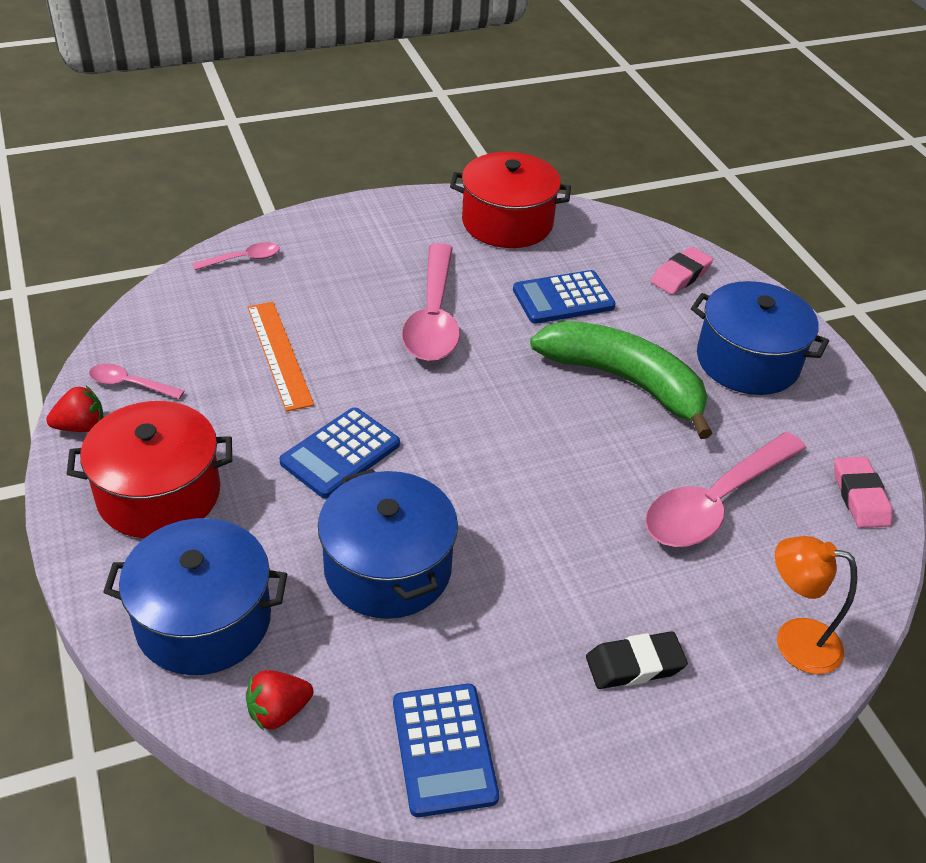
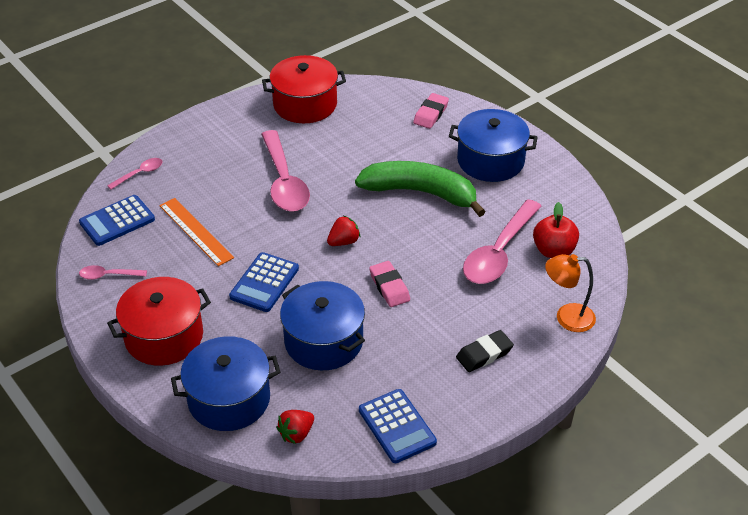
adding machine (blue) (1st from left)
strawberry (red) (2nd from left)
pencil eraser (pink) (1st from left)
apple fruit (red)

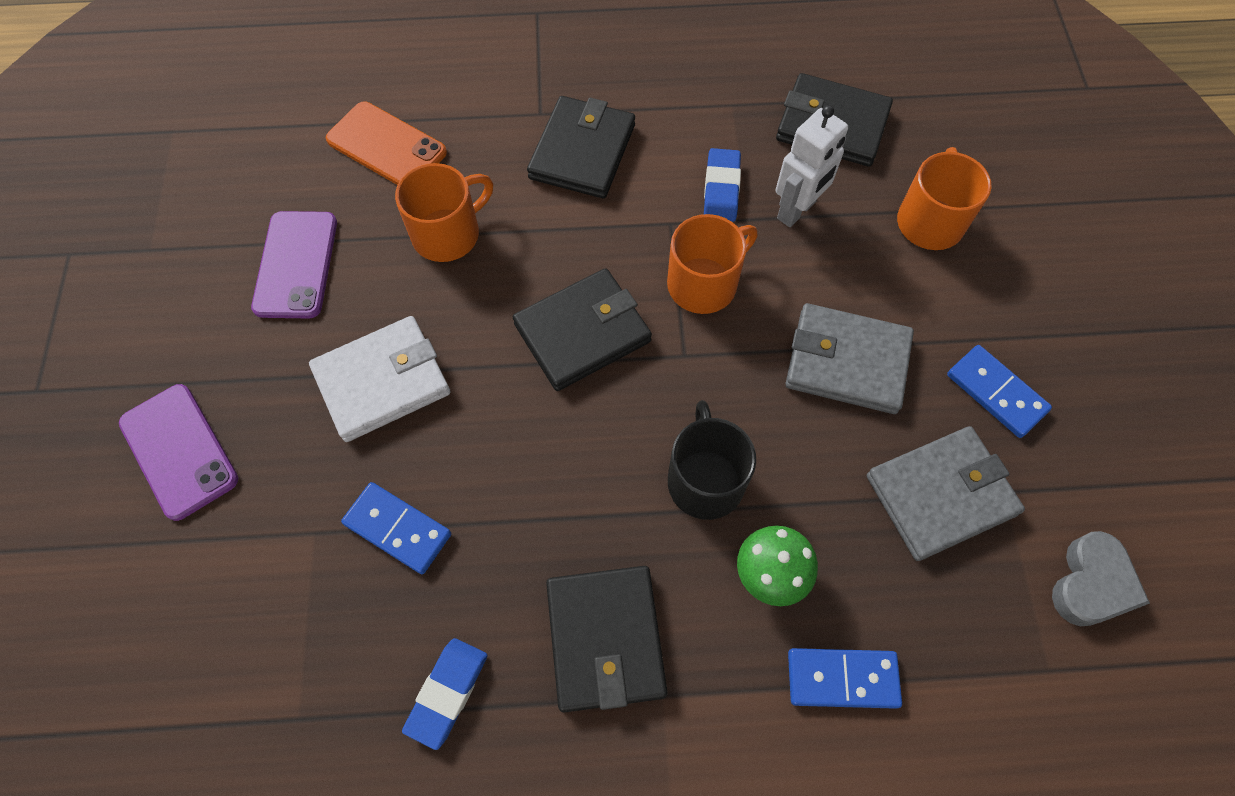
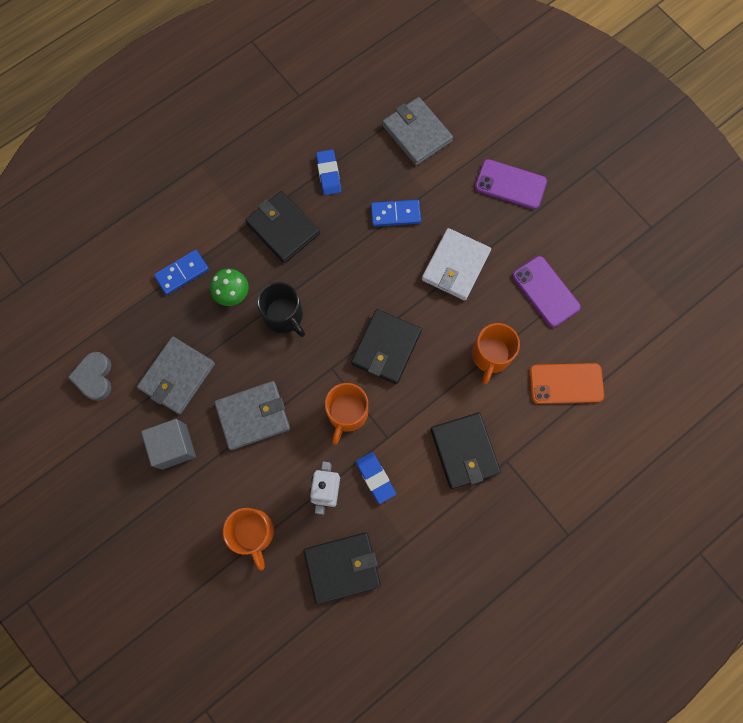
block (gray)
billfold (gray) (3rd from left)

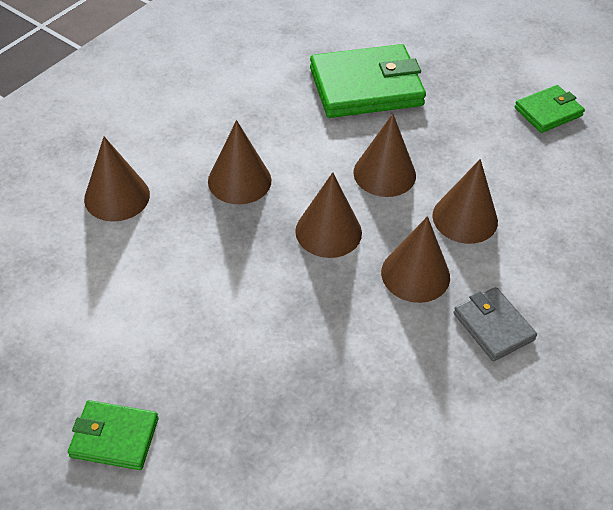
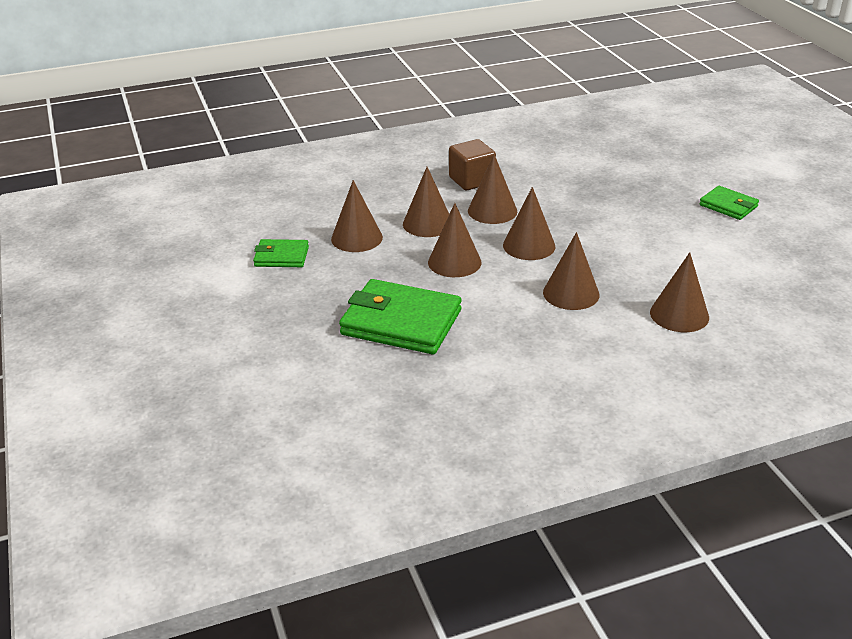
block (dark brown)
cone shape (dark brown) (1st from left)

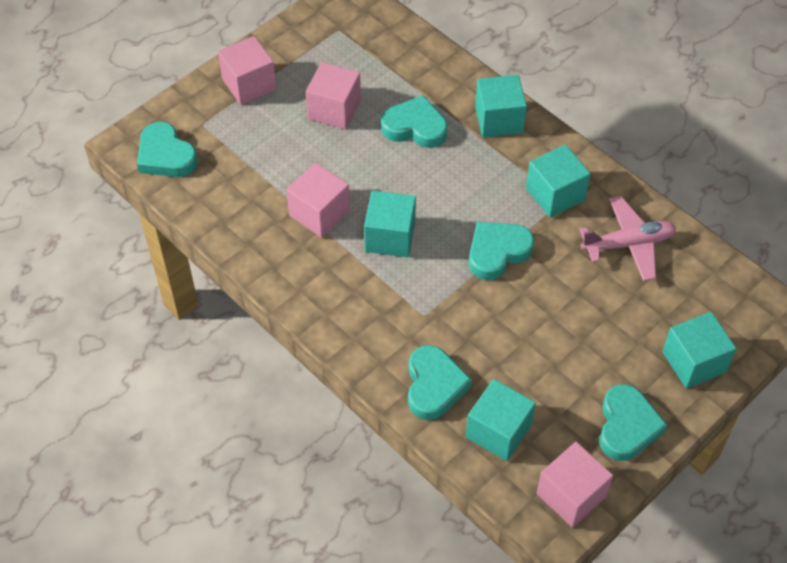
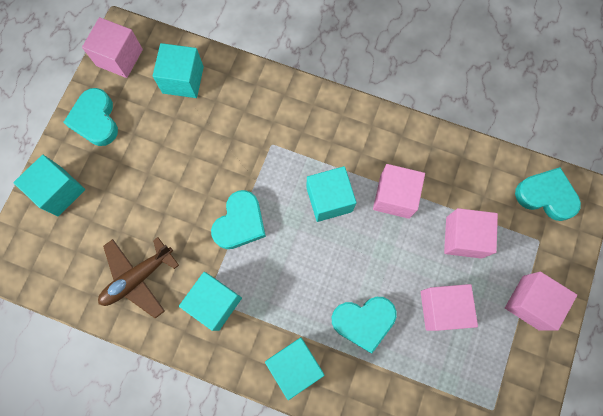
toy plane (dark brown)
heart shape (turquoise) (3rd from left in the first image)
block (pink) (4th from left)

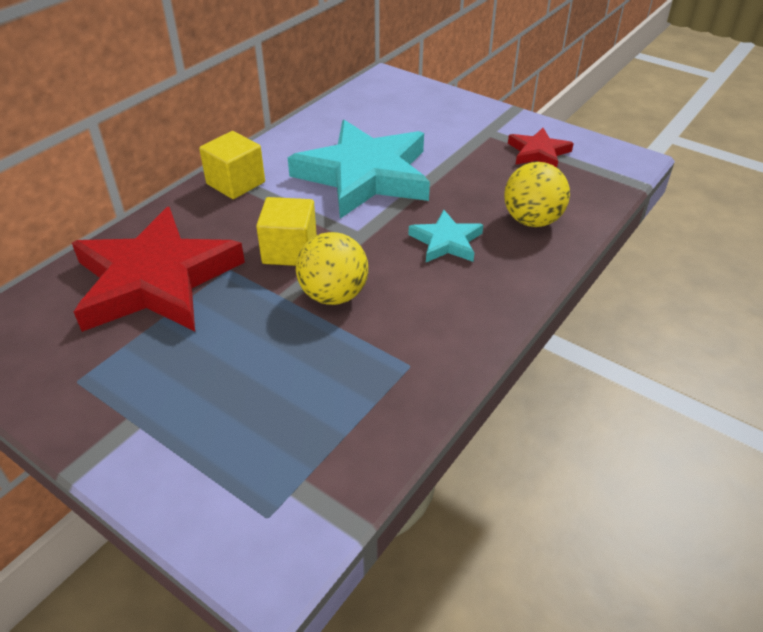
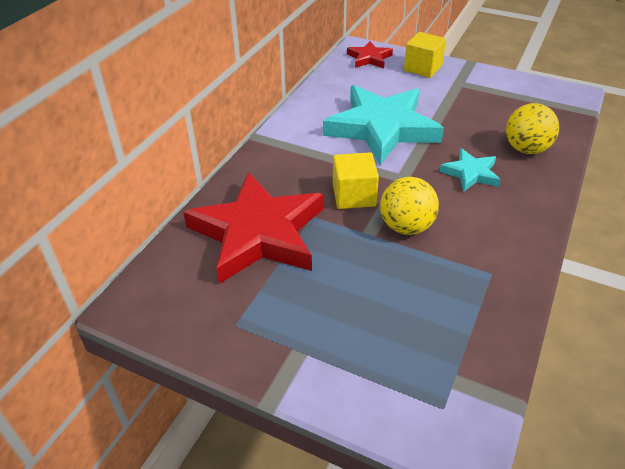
star shape (red) (2nd from left)
block (yellow) (2nd from left)

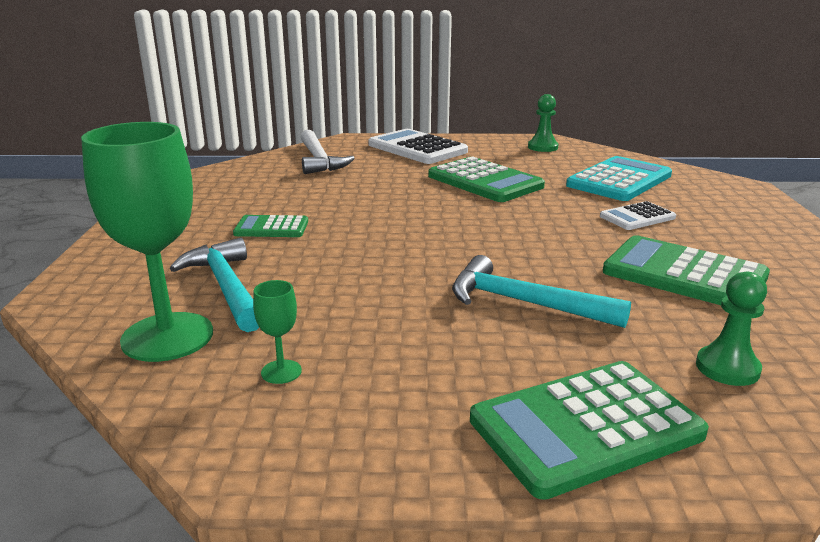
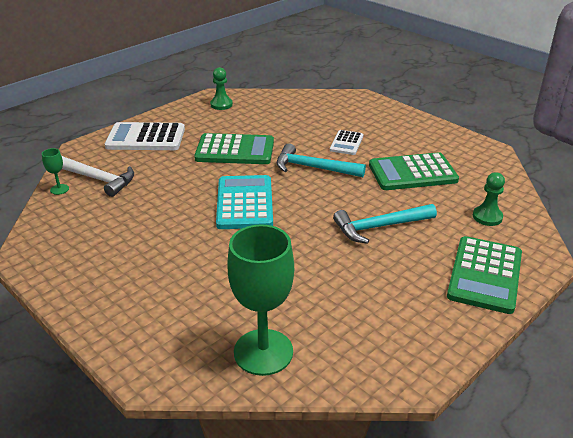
adding machine (turquoise)
adding machine (emerald) (1st from left in the first image)
claw hammer (turquoise) (1st from left)
chalice (emerald) (1st from left)

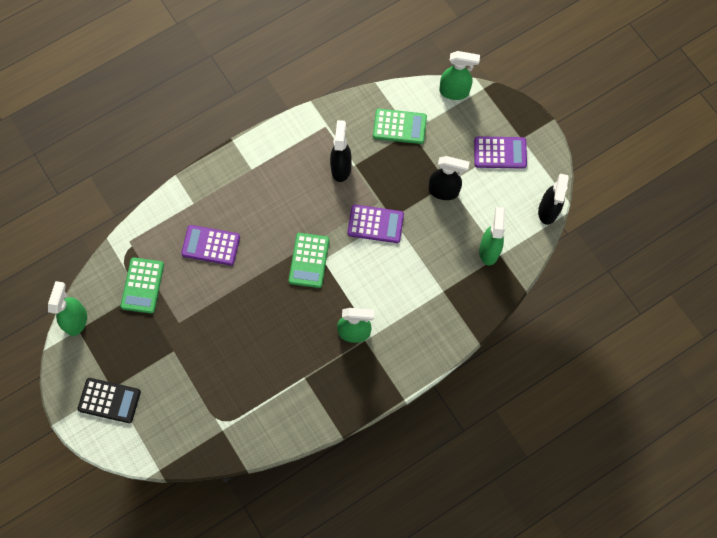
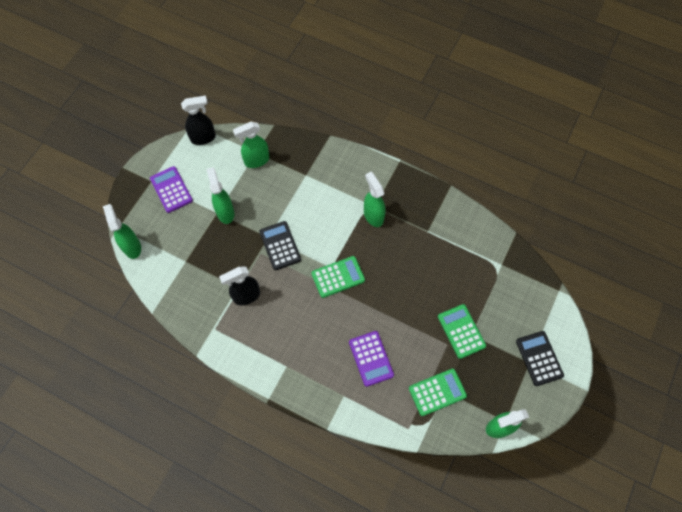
adding machine (emerald) (3rd from left)
spray bottle (emerald) (2nd from left)
adding machine (ebony) (1st from left)

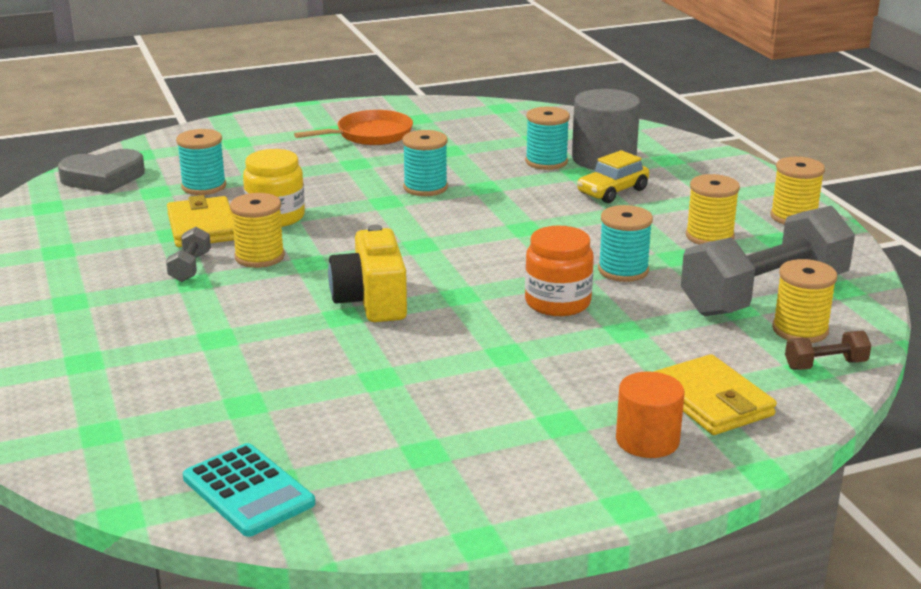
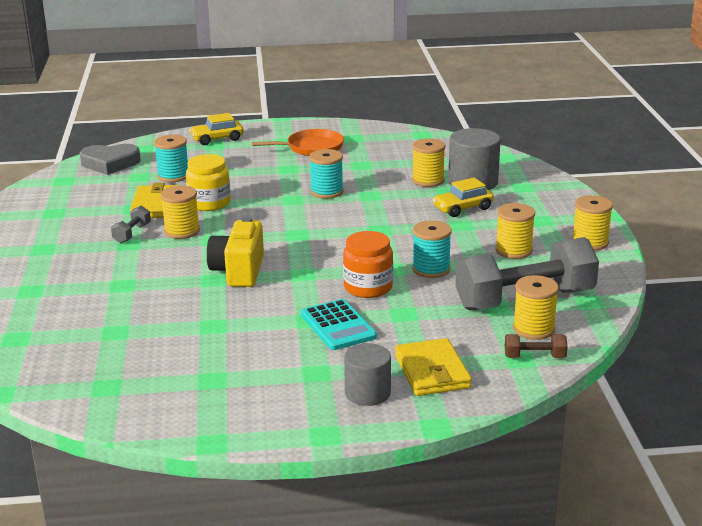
reel of thread (yellow) (2nd from left)
solid cylinder (gray) (1st from left)
adding machine (turquoise)
toy car (yellow) (1st from left)

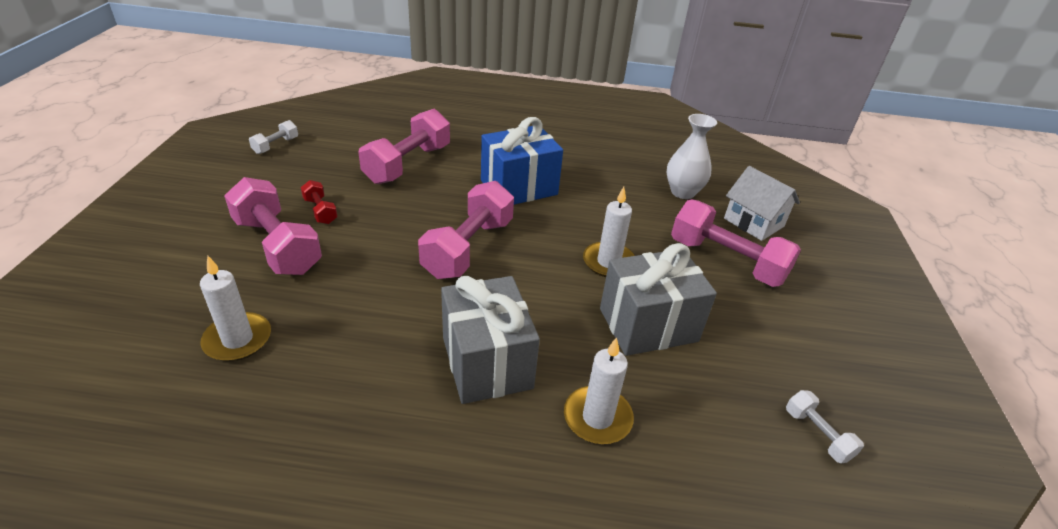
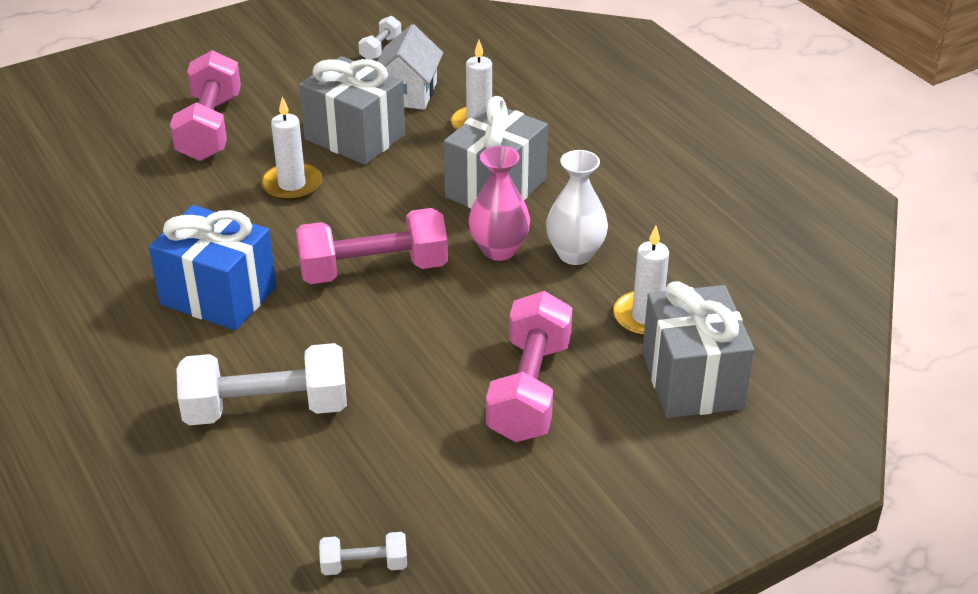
free weight (snow-white) (1st from left)
vase (snow-white)
cottage (snow-white)
free weight (red)
vase (pink)
gift (gray) (3rd from left)

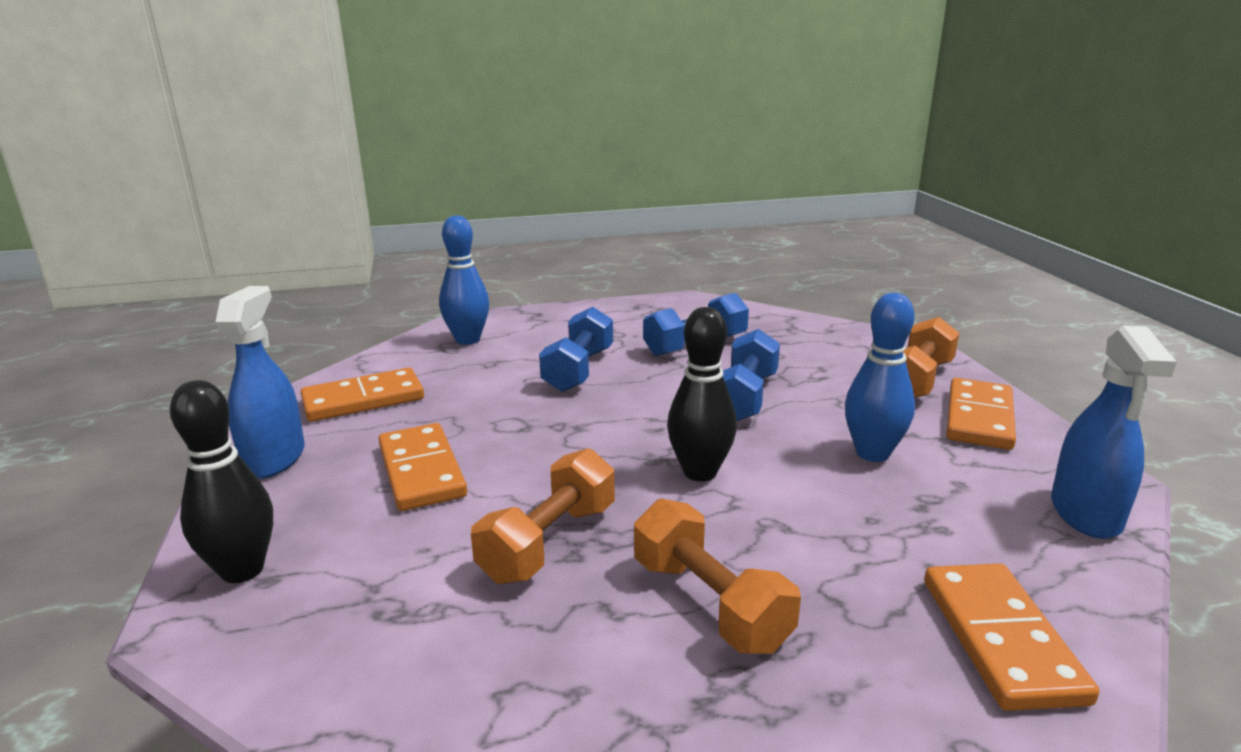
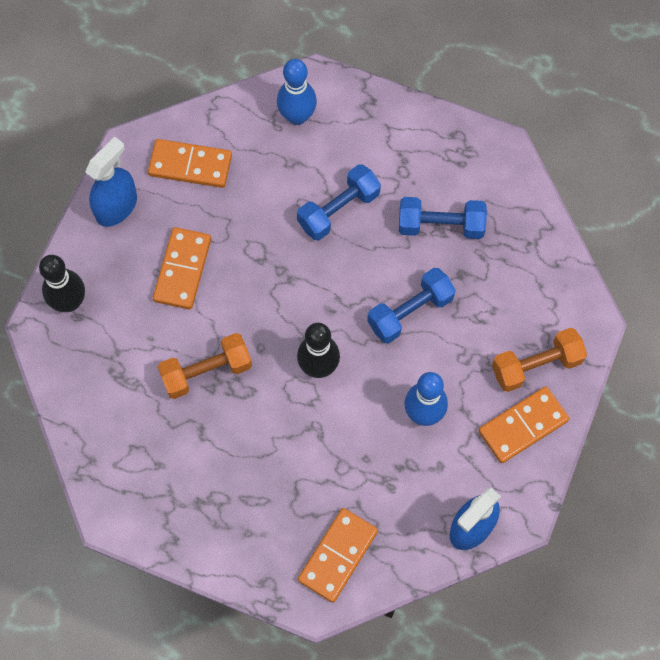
free weight (bright orange) (2nd from left in the first image)

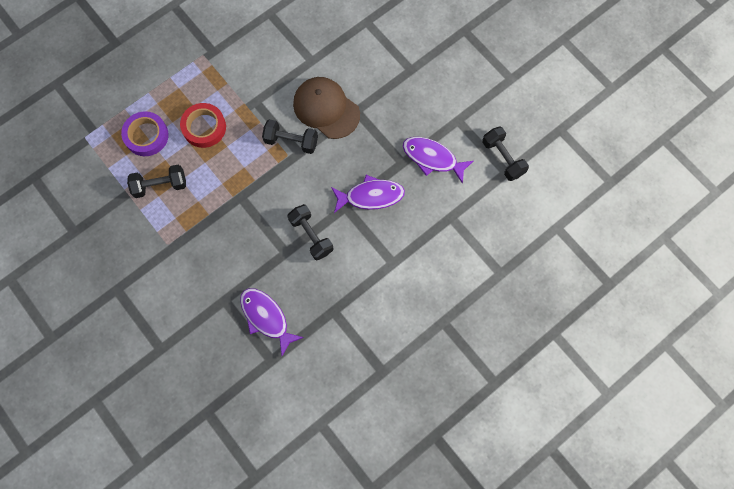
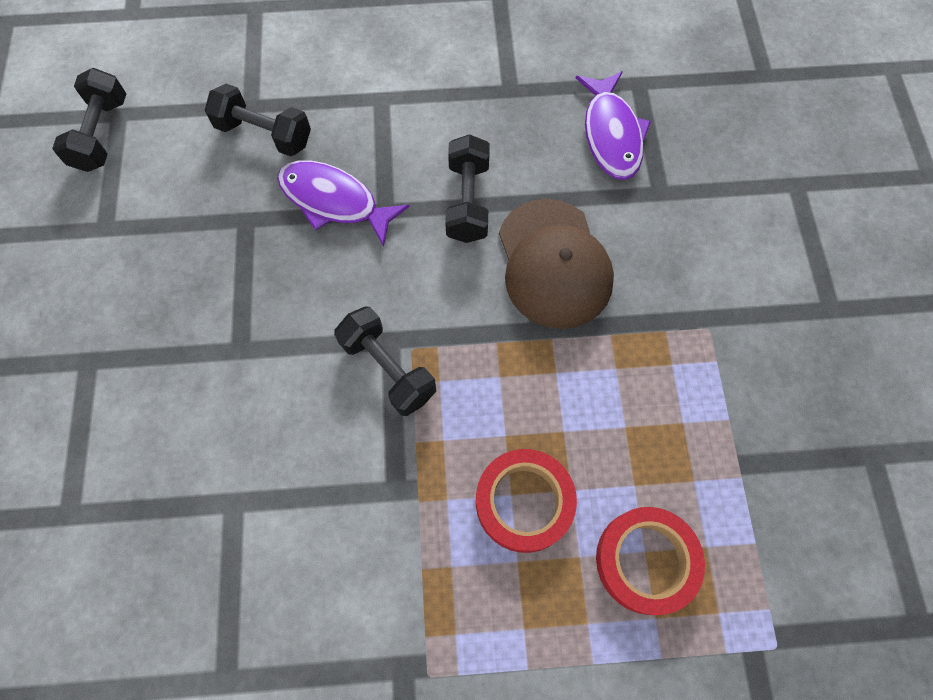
cap (dark brown)
tape (red) (2nd from left)
fish (royal purple) (3rd from left in the first image)
free weight (ebony) (2nd from left)

